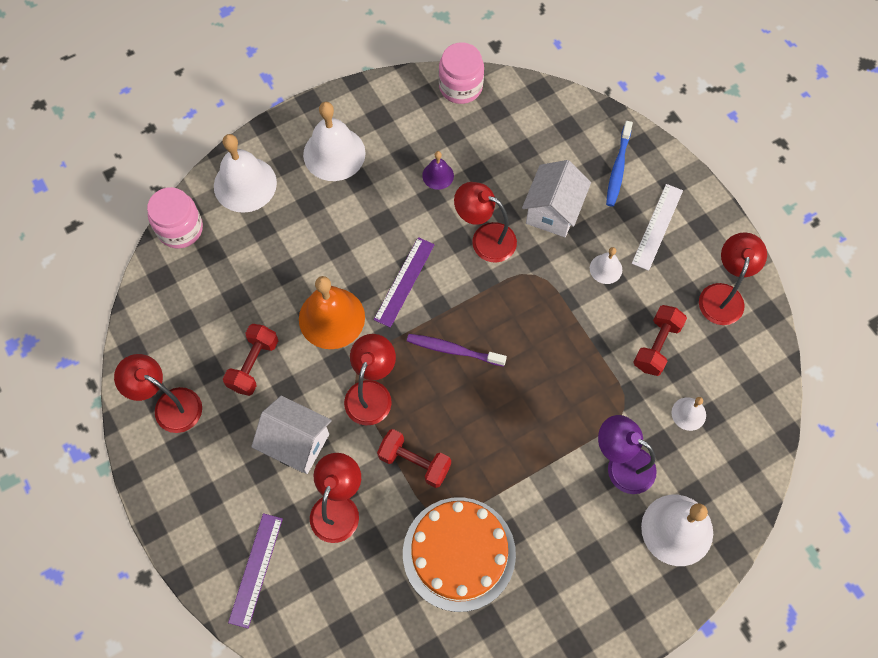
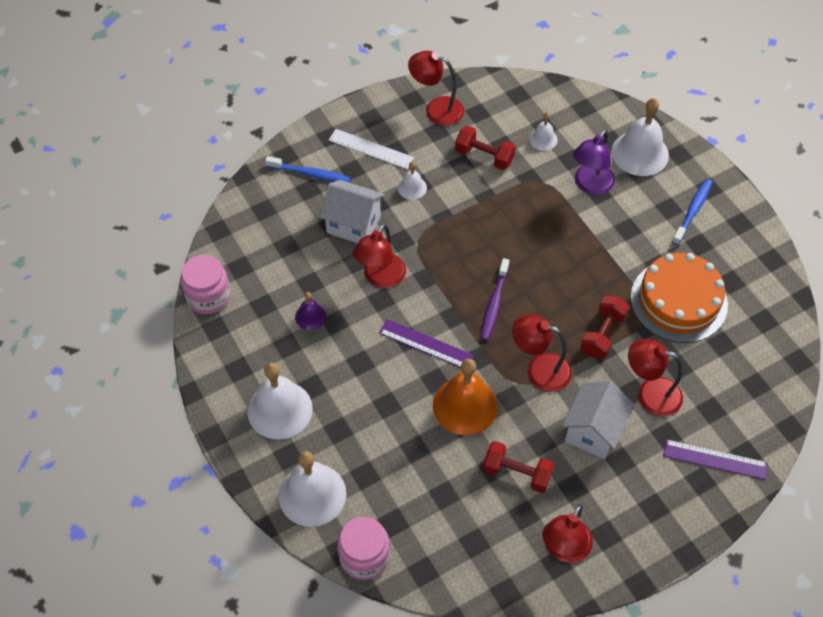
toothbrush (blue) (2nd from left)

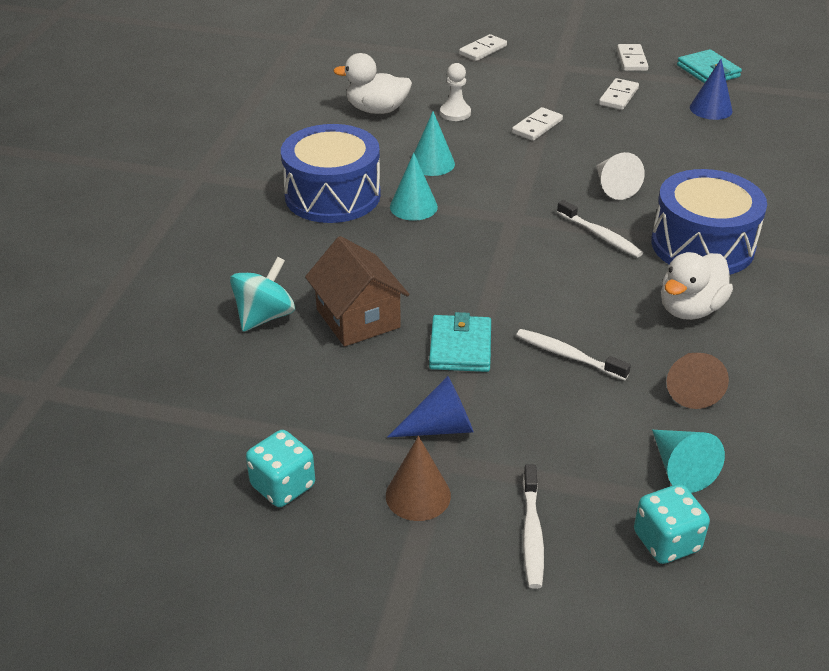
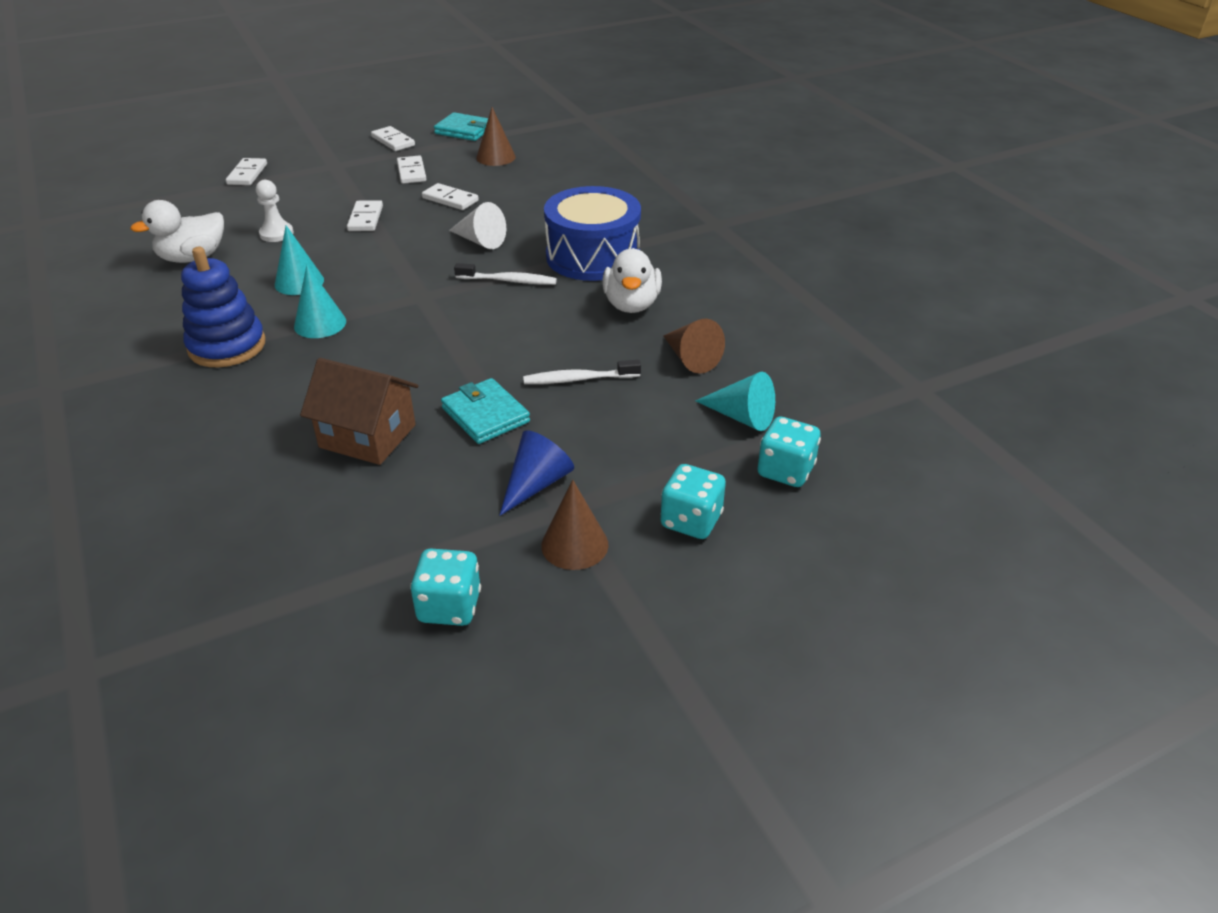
cone shape (dark brown) (1st from left)
stacking toy (blue)
spinning top (turquoise)
die (turquoise) (2nd from left)
domino (snow-white) (5th from left)

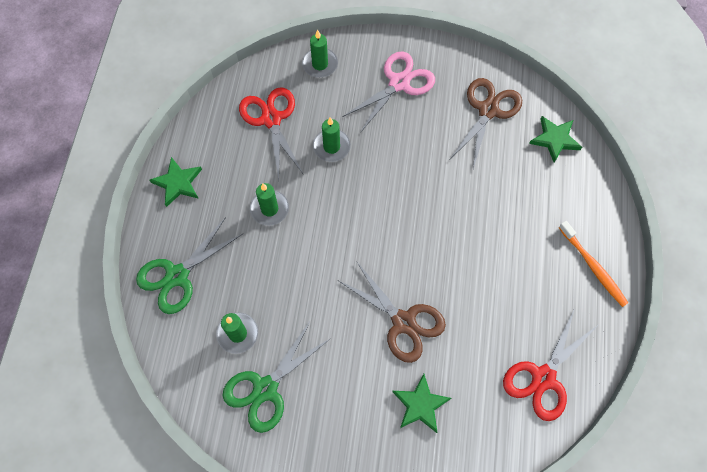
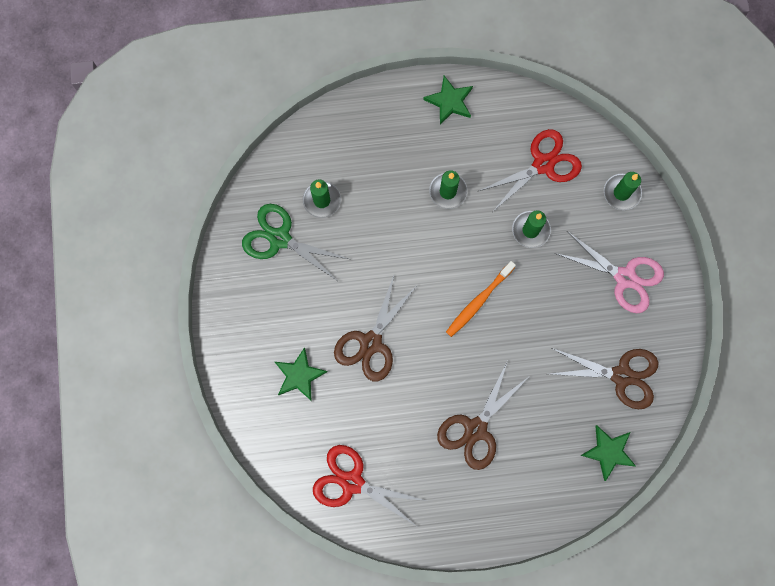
scissors (emerald) (1st from left in the first image)
toothbrush (bright orange)
scissors (dark brown) (2nd from left)

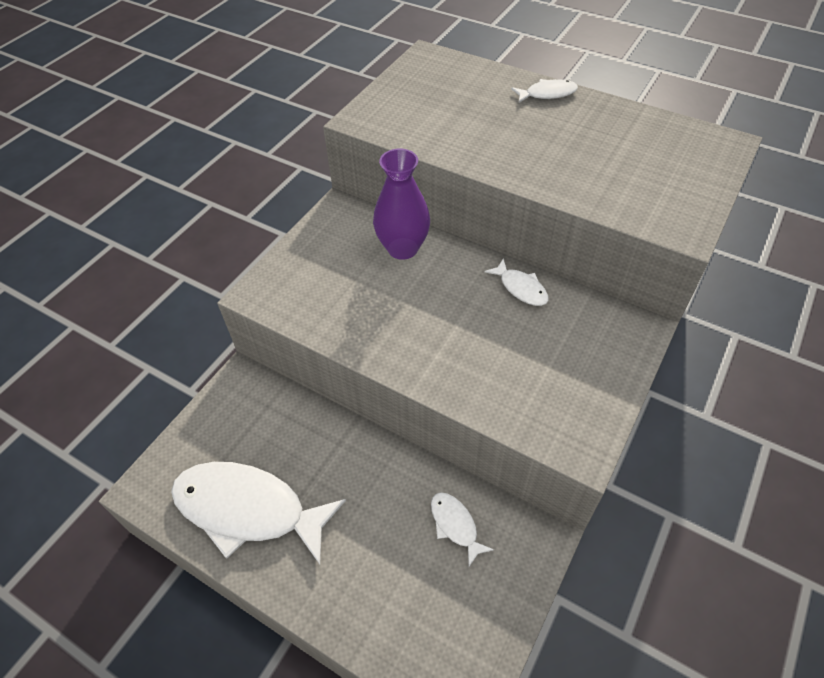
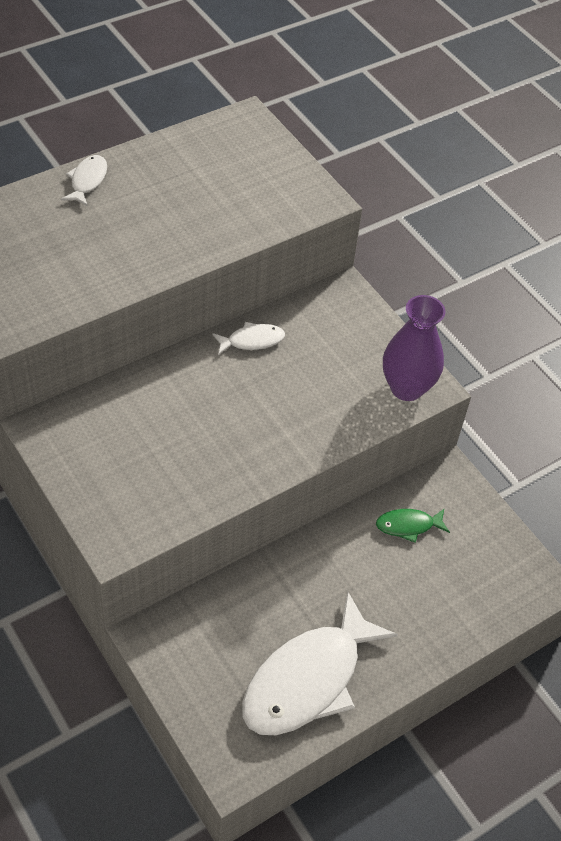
vase (royal purple)
fish (emerald)

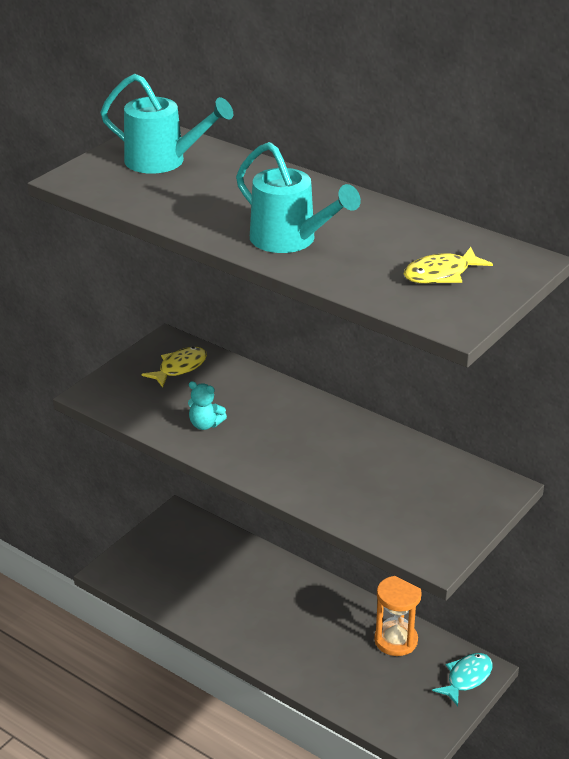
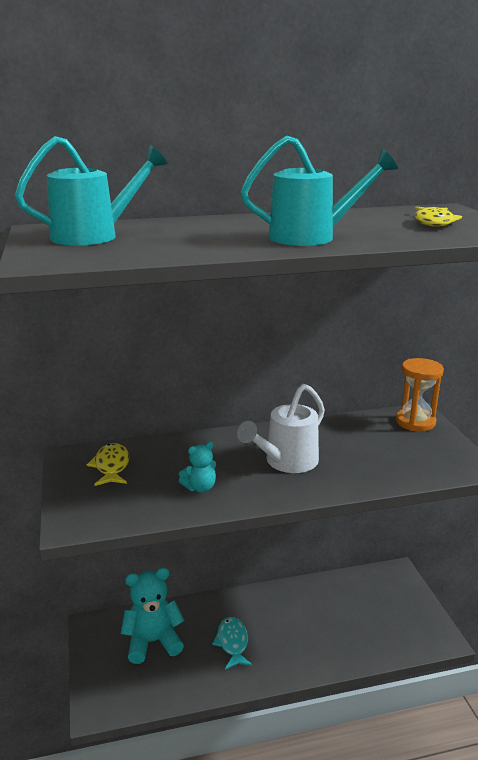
hourglass (bright orange)
fish (turquoise)
watering pot (snow-white)
stuffed bear (turquoise) (1st from left)

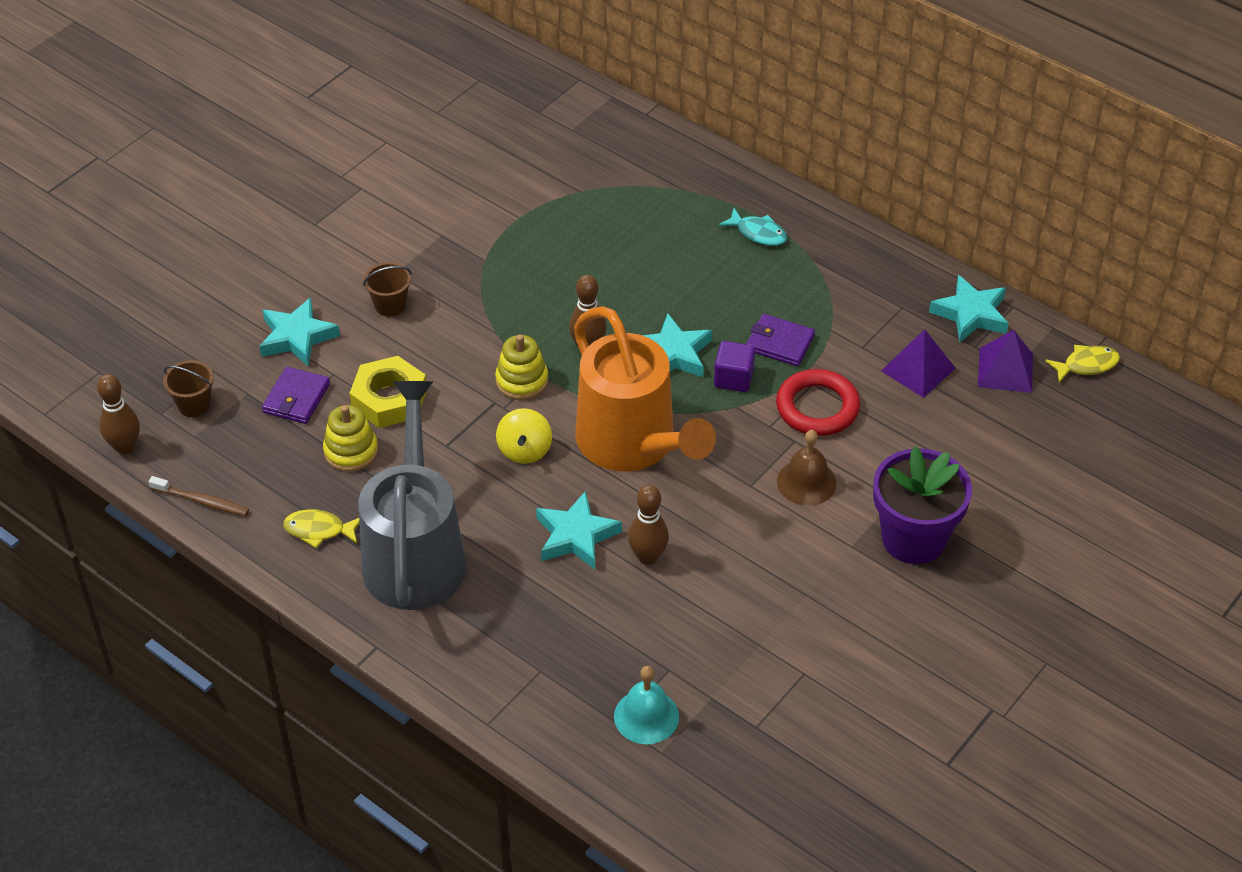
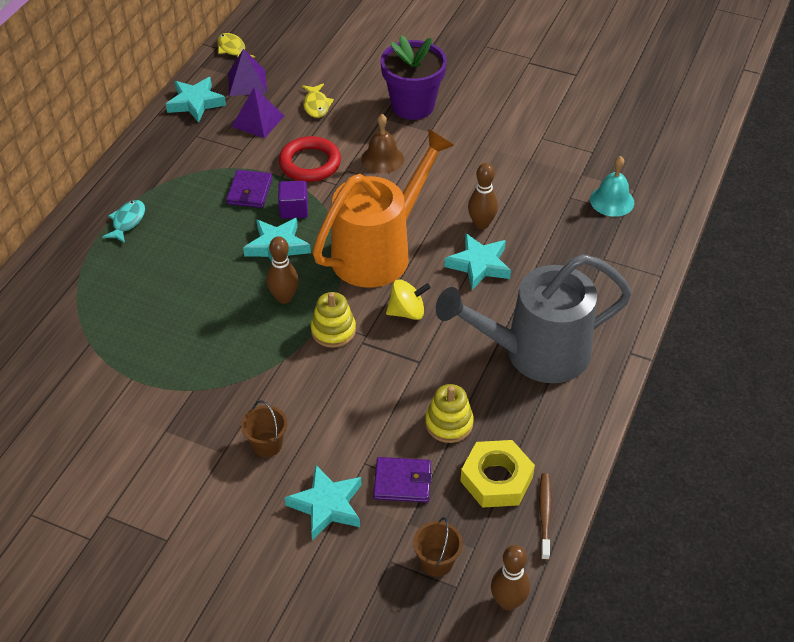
hexagon nut (yellow)
fish (yellow) (2nd from left)

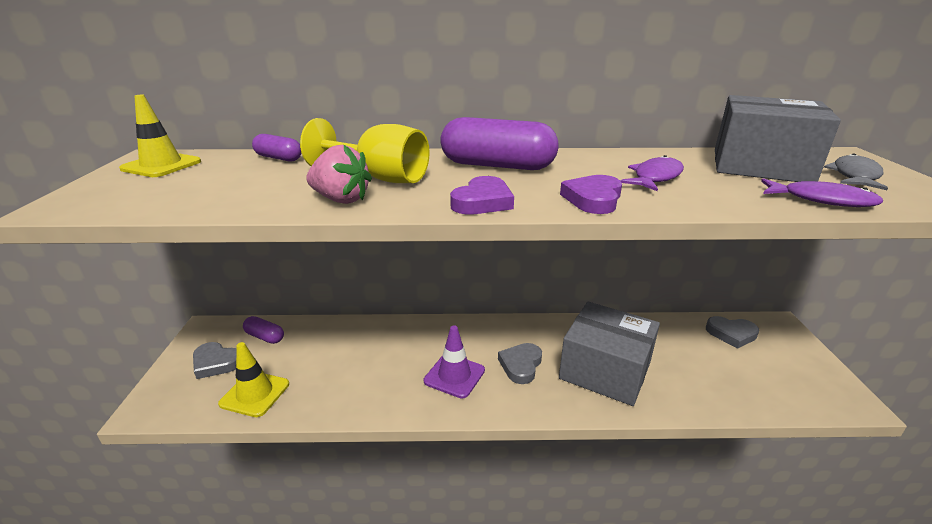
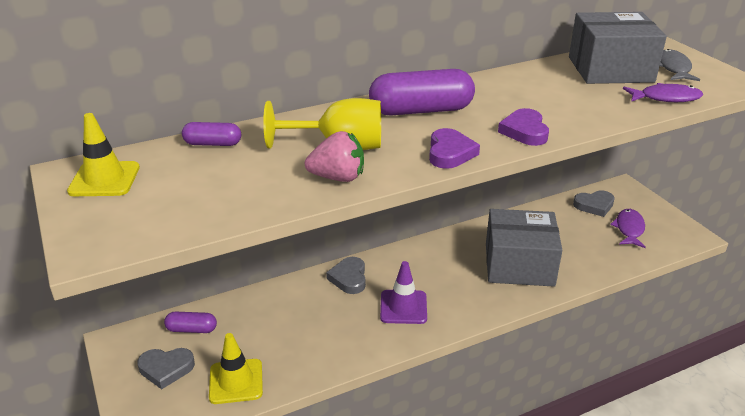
fish (royal purple) (1st from left)
heart shape (gray) (2nd from left)

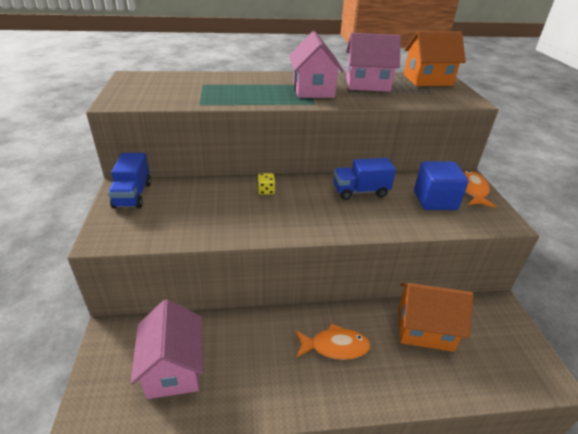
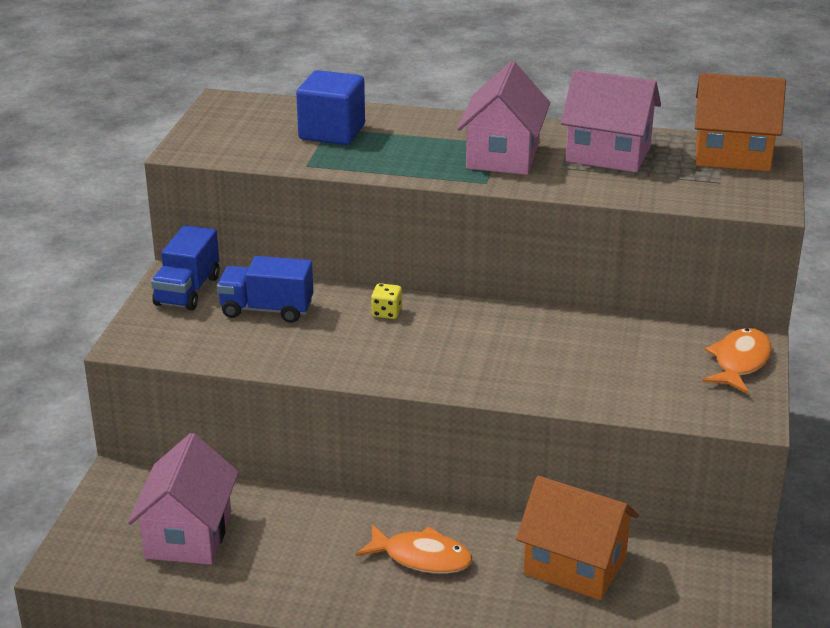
truck (blue) (2nd from left)
block (blue)

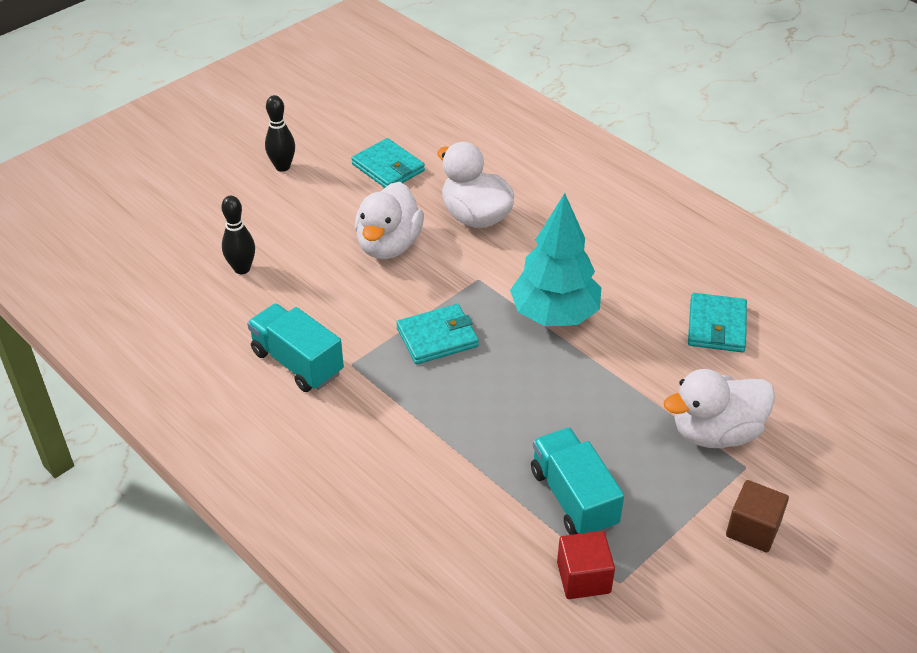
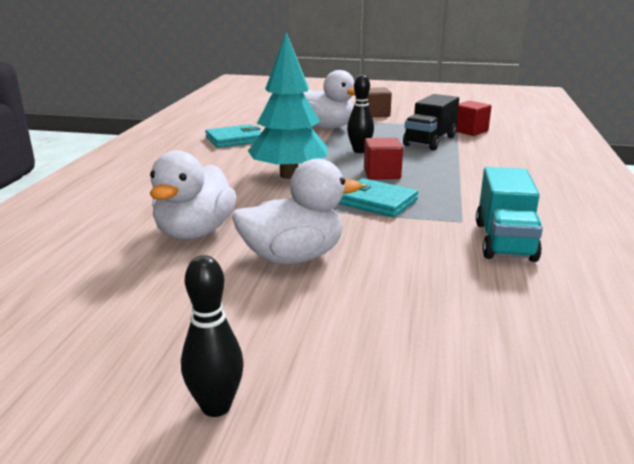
billfold (turquoise) (1st from left in the first image)
bowling pin (ebony) (2nd from left)
truck (ebony)
block (red) (1st from left)

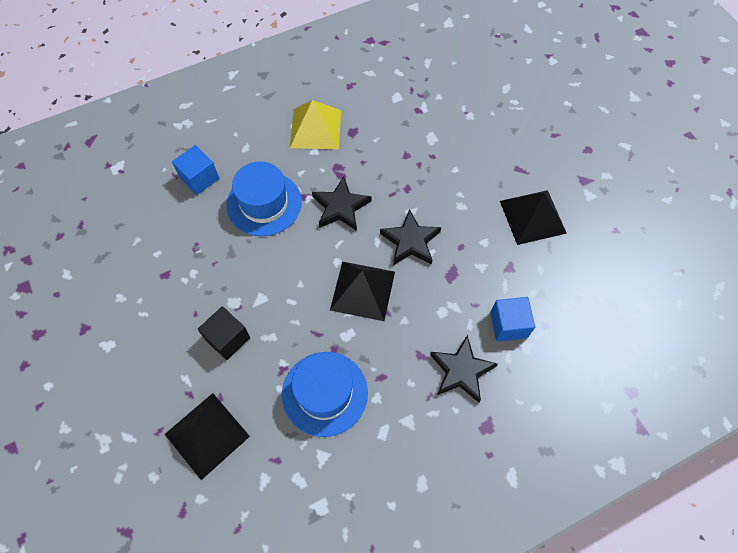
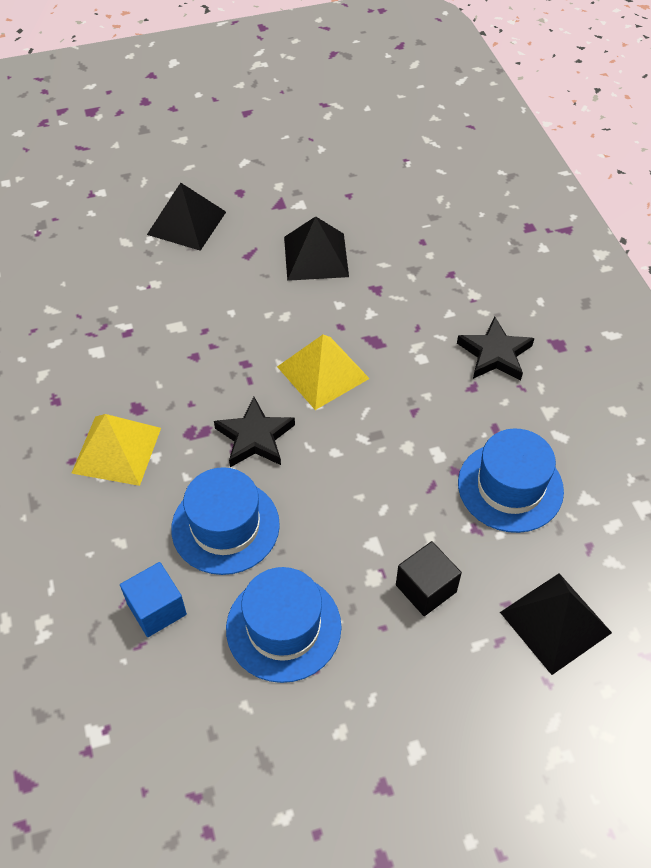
pyramid (yellow) (2nd from left)
pyramid (ebony) (1st from left)
block (blue) (2nd from left in the first image)
hat (blue) (2nd from left)

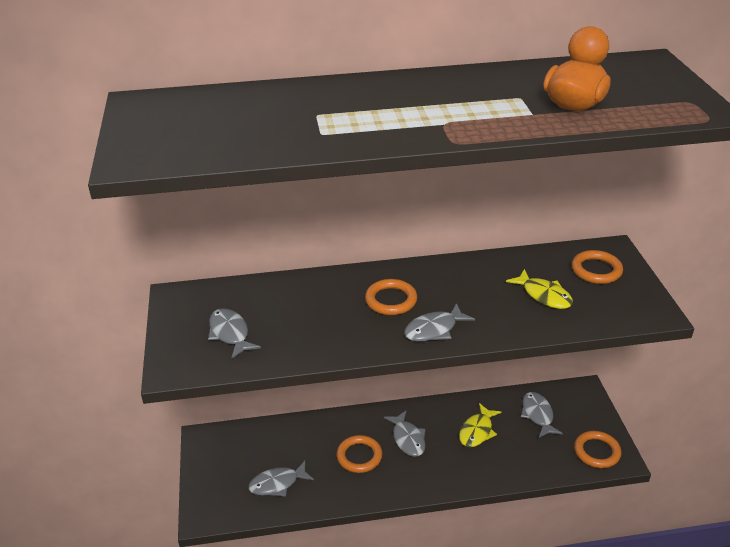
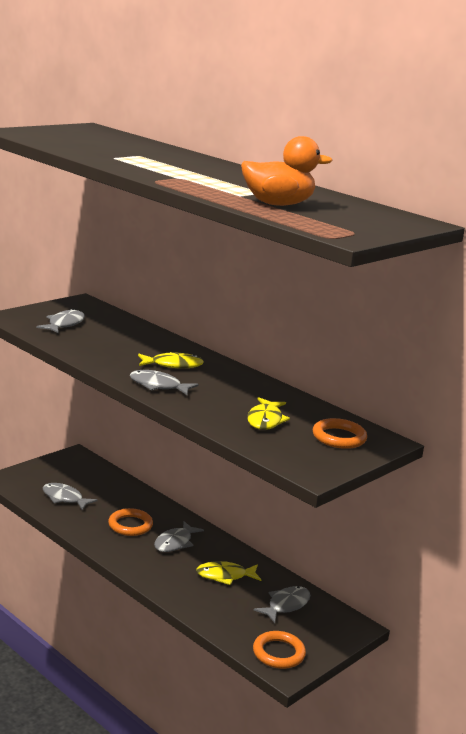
fish (yellow) (1st from left)

